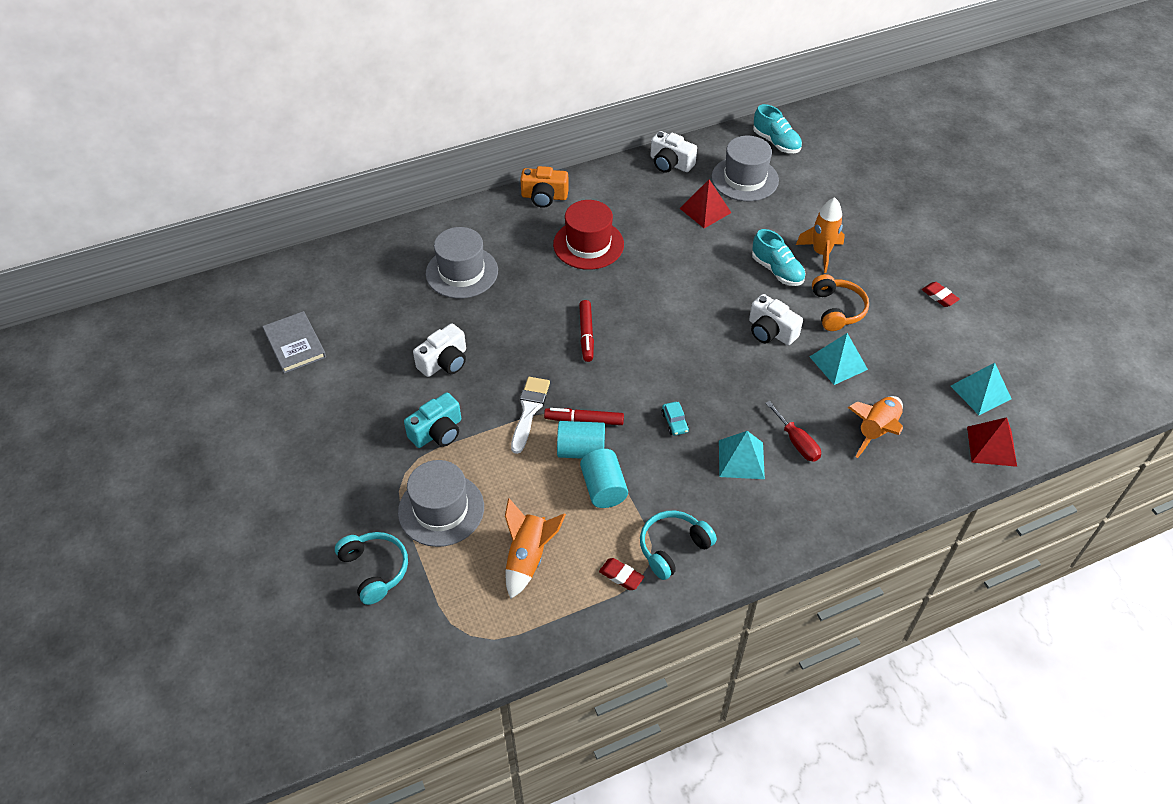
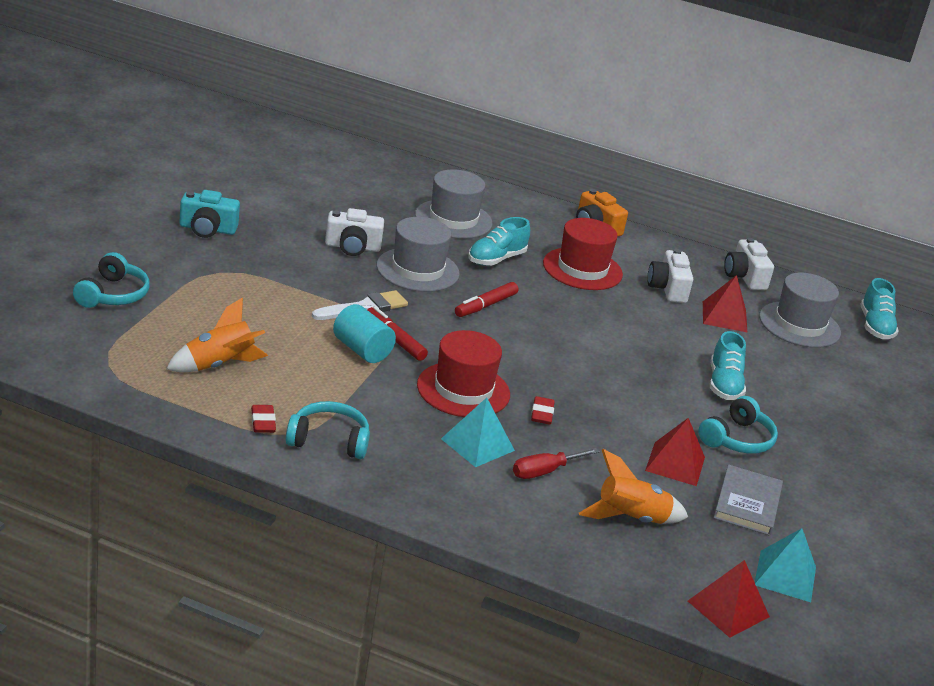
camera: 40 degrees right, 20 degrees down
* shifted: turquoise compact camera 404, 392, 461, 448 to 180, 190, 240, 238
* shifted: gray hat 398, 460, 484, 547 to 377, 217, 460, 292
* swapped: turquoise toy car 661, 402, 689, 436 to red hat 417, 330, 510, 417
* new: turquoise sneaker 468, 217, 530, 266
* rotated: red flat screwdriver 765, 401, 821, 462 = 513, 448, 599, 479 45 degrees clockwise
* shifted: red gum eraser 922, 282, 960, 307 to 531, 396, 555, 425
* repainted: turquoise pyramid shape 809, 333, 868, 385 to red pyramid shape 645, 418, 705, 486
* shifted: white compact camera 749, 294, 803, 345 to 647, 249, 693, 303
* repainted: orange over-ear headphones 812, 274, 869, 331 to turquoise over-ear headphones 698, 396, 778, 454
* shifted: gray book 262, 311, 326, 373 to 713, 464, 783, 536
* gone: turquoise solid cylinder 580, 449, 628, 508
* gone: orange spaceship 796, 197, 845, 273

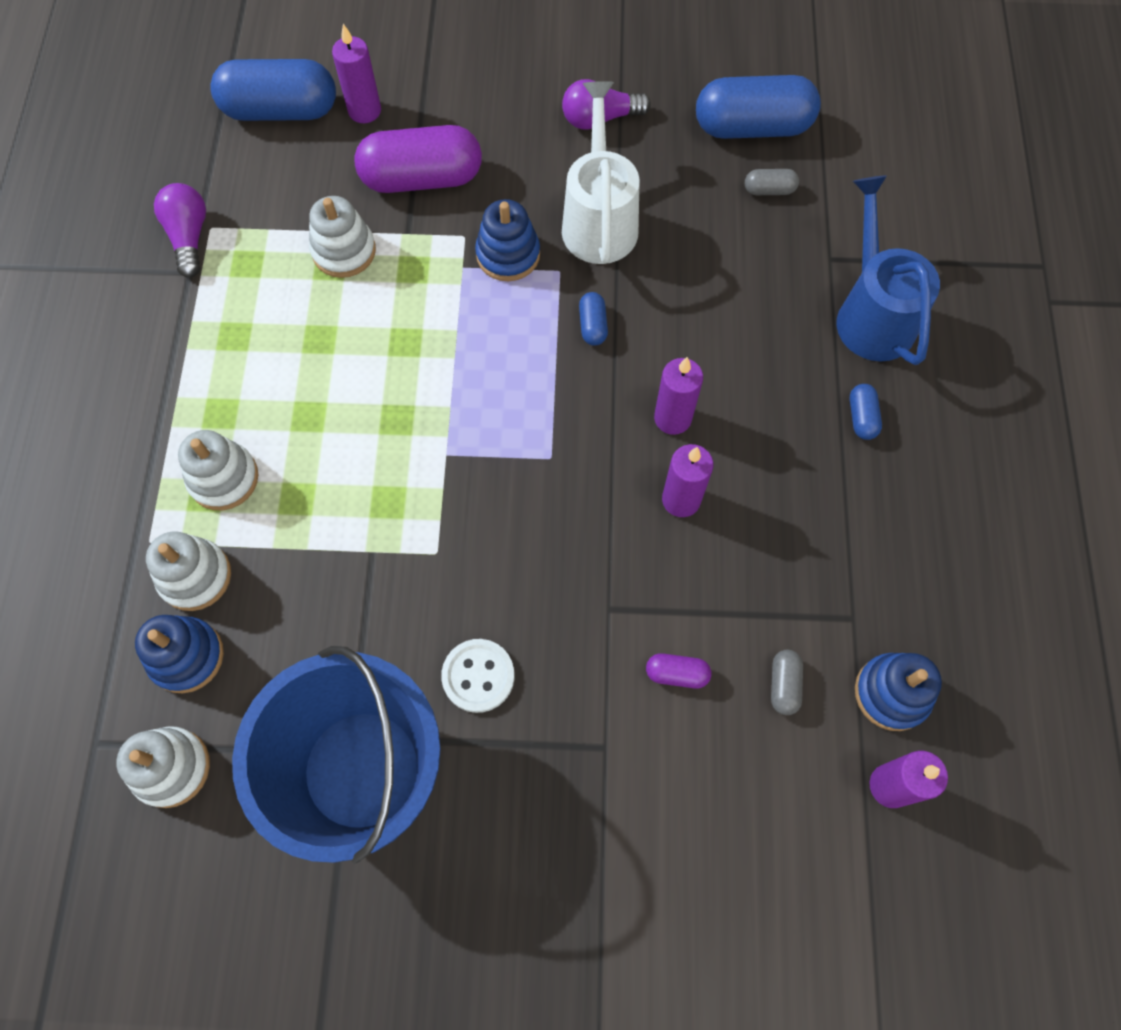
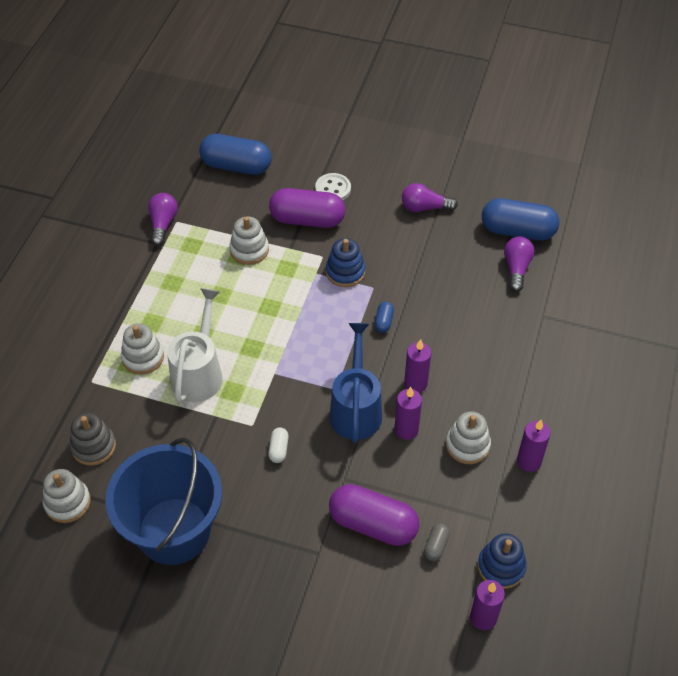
camera: 15 degrees right, 15 degrees down
* repainted: royal blue stacking rings 135, 615, 224, 693 to gray stacking rings 70, 413, 116, 466
* shifted: white sprinkling can 562, 81, 640, 264 to 167, 288, 223, 403
* new: white pill shape 268, 427, 289, 463
* shifted: white button 441, 639, 515, 713 to 315, 173, 351, 200
* shifted: royal blue sprinkling can 837, 175, 940, 365 to 329, 323, 382, 443
* scaled: purple pill shape 646, 653, 711, 688 = 329, 484, 419, 546 x2.32
* shifted: white stacking rings 146, 531, 231, 611 to 446, 411, 491, 464
* swapped: gray pill shape 745, 169, 799, 195 to purple light bulb 504, 237, 534, 292
* shifted: purple pillar candle 332, 24, 381, 123 to 517, 420, 551, 472
* gone: royal blue pill shape 850, 384, 882, 440

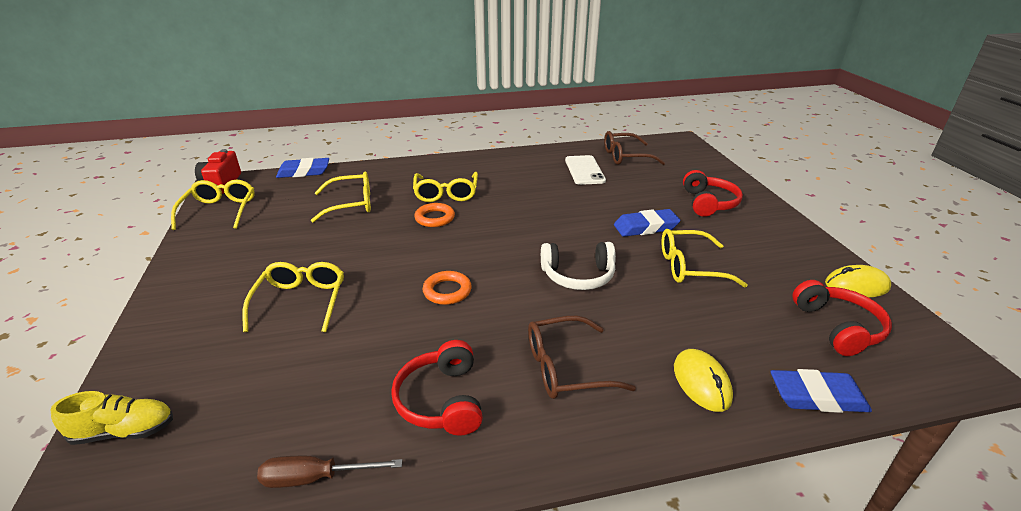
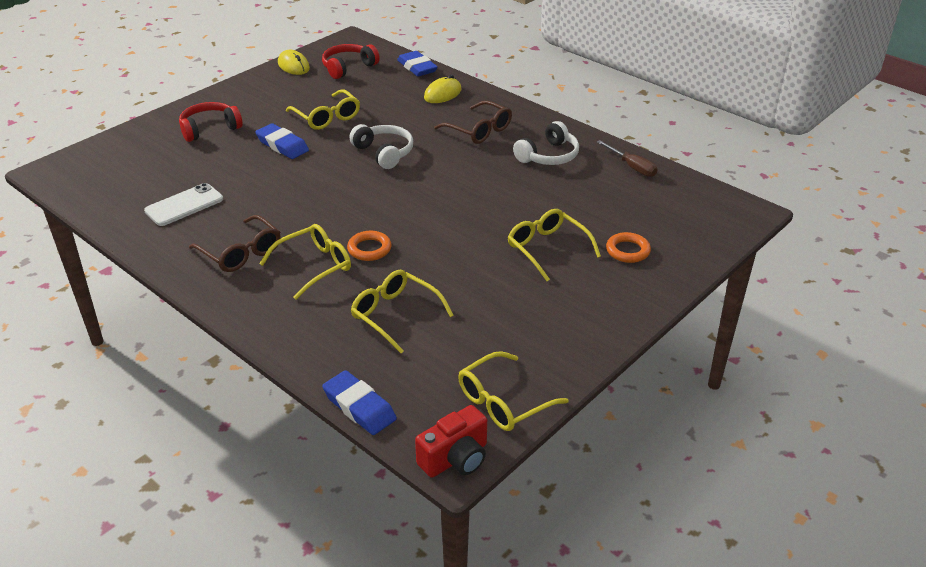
camera: 125 degrees left, 5 degrees up
* shifted: brown glasses 604, 131, 665, 165 to 189, 215, 281, 272
* rotated: golden glasses 242, 262, 344, 332 = 508, 209, 601, 281 90 degrees clockwise
* repainted: red over-ear headphones 391, 340, 483, 436 to white over-ear headphones 513, 121, 579, 165
* shifted: orange hoop 422, 271, 472, 305 to 606, 232, 651, 263
* gone: golden sneaker 50, 391, 173, 445

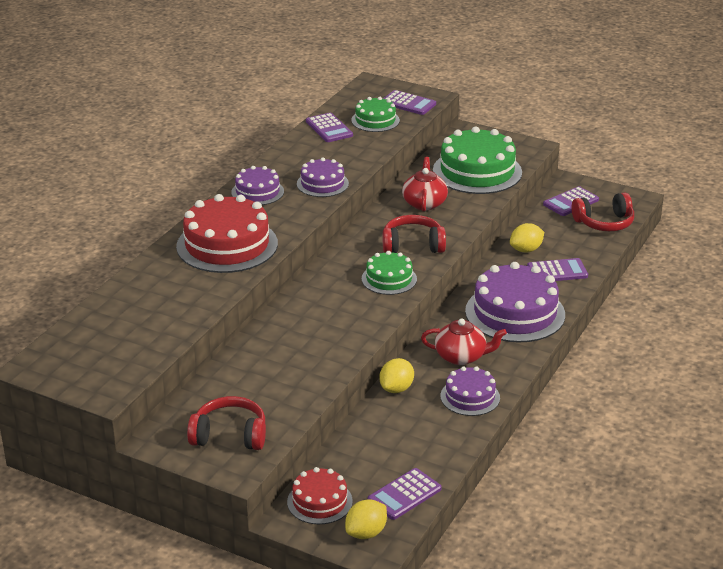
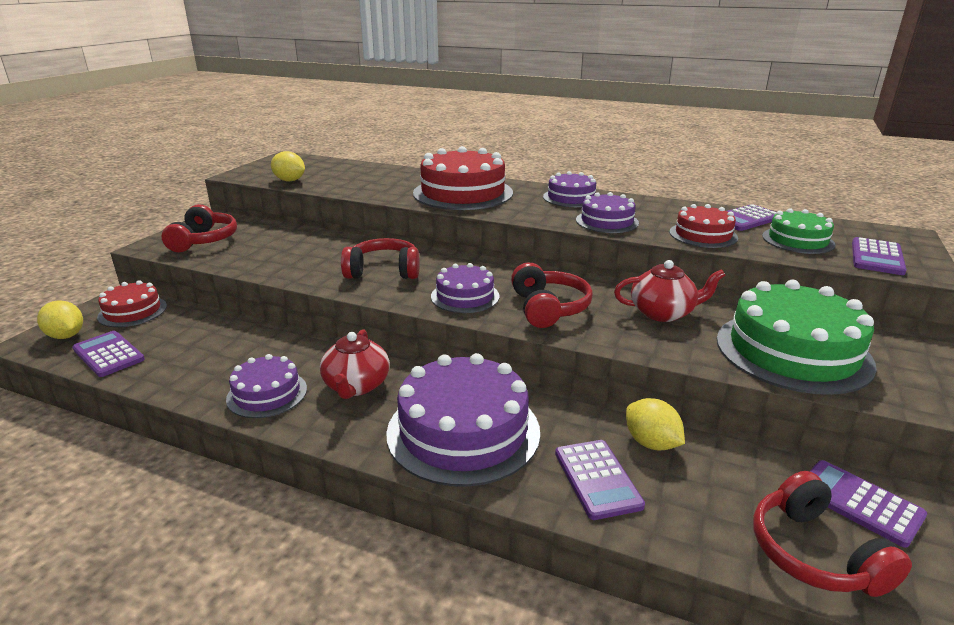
camera: 85 degrees right, 5 degrees down
* shifted: golden citrus fruit 379, 358, 414, 393 to 271, 151, 305, 182
* new: red over-ear headphones 341, 238, 420, 279
* repainted: emerald cake 362, 251, 417, 295 to purple cake 431, 263, 500, 313
* new: red cake 669, 204, 738, 248

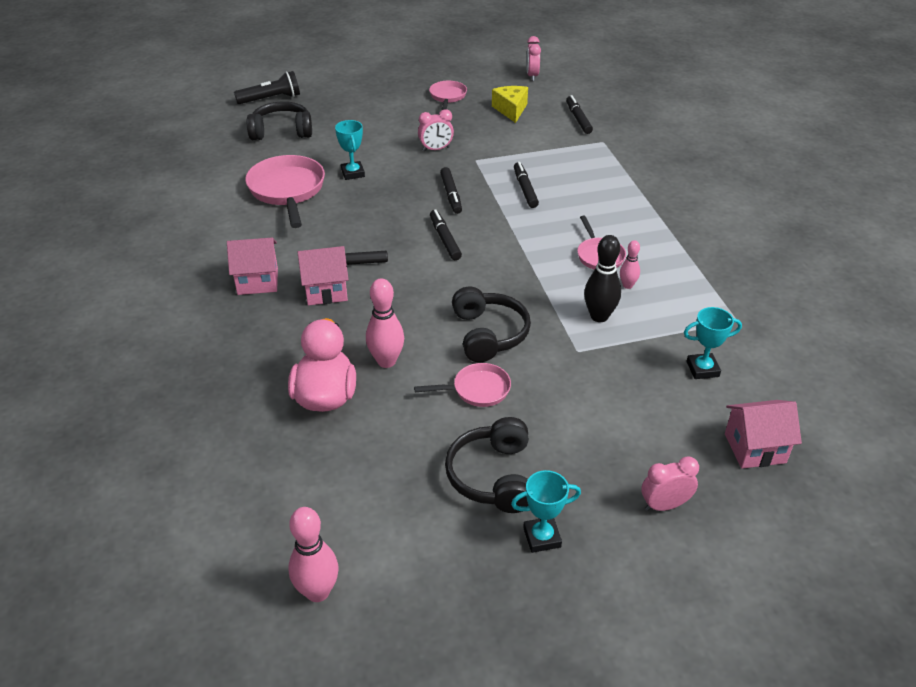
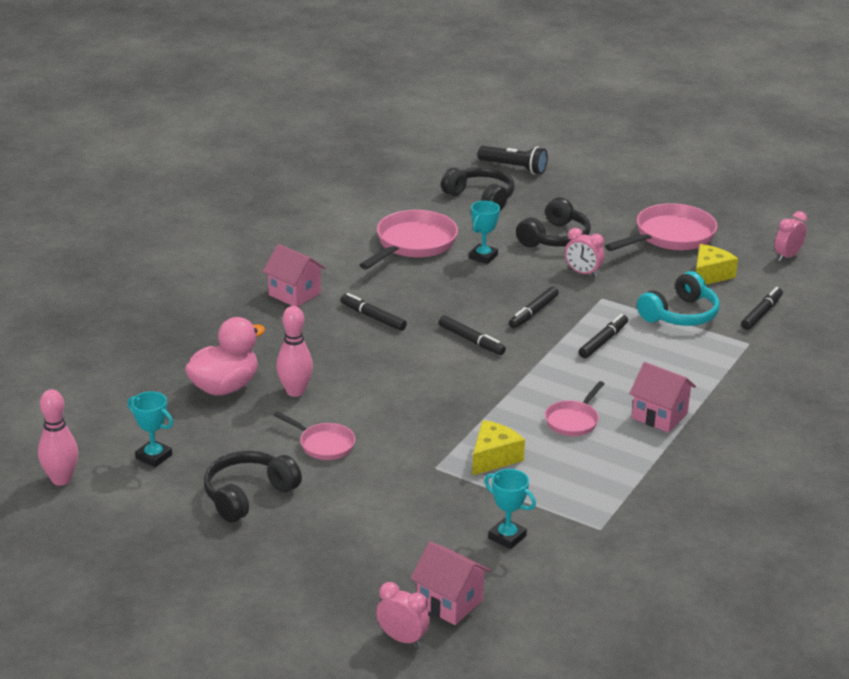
camera: 45 degrees right, 10 degrees down
* shifted: turquoise award cup 511, 470, 581, 553 to 128, 391, 173, 467
* shifted: rosy clock 641, 456, 699, 511 to 376, 582, 430, 647
* rotated: jet-black marker 430, 210, 462, 260 = 439, 315, 506, 355 105 degrees clockwise
* swapped: jet-black skittle 584, 235, 621, 322 to golden cheese wedge 472, 420, 525, 476
* shifted: jet-black over-ear headphones 452, 287, 531, 362 to 516, 197, 591, 247
* scaled: rosy pan 429, 81, 467, 110 = 605, 203, 718, 251 x1.79
* shifted: rosy house 298, 246, 349, 305 to 629, 362, 696, 433
* new: turquoise over-ear headphones 637, 271, 720, 326
* gone: rosy skittle 620, 240, 640, 289

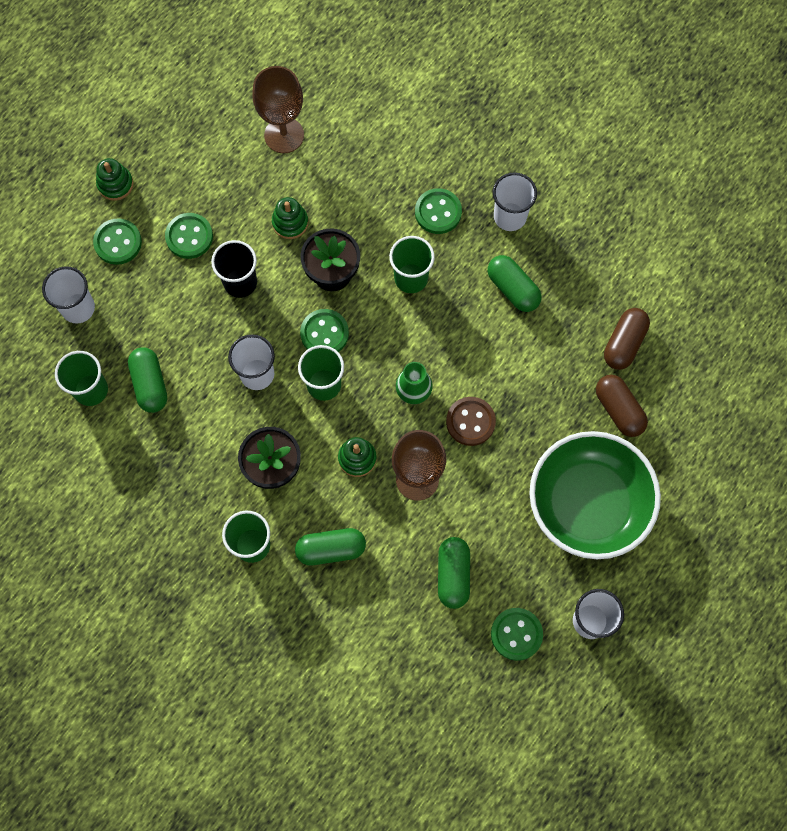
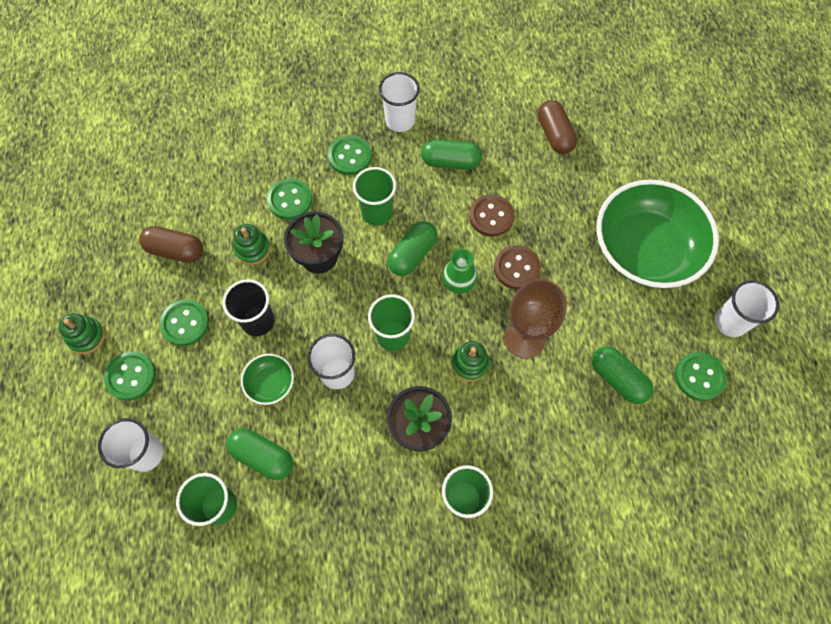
camera: 45 degrees left, 5 degrees down
* shifted: brown pill shape 596, 375, 648, 437 to 139, 226, 203, 263
* new: emerald bowl 241, 354, 294, 405
* shifted: emerald button 300, 309, 349, 352 to 267, 178, 312, 220
* shifted: emerald pill shape 295, 528, 366, 565 to 387, 221, 438, 276
* new: brown button 469, 194, 515, 237
* gone: brown goblet 252, 66, 304, 153

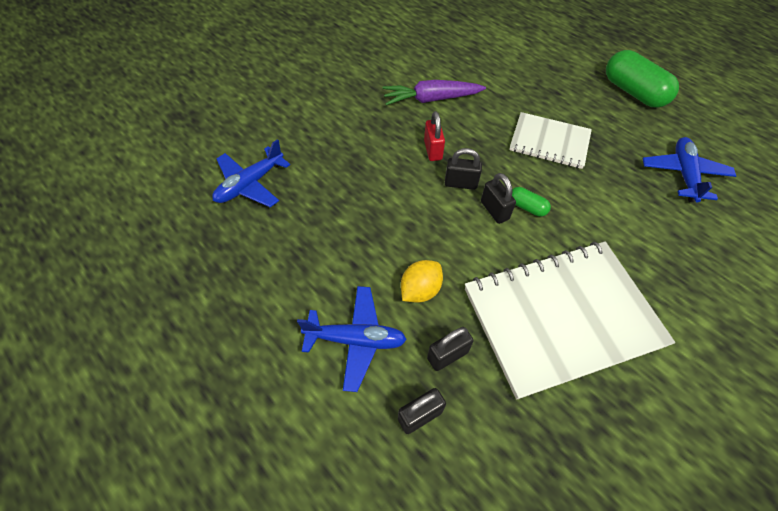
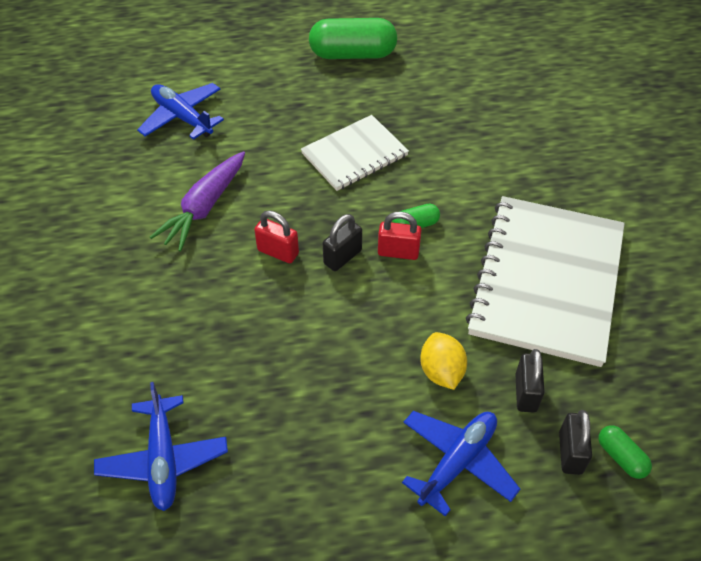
camera: 55 degrees left, 5 degrees down
* shifted: royal blue toy plane 643, 137, 736, 202 to 137, 83, 224, 140
* repainted: jet-black small lock 481, 173, 516, 224 to red small lock 378, 212, 422, 260
* new: emerald pill shape 599, 425, 652, 479

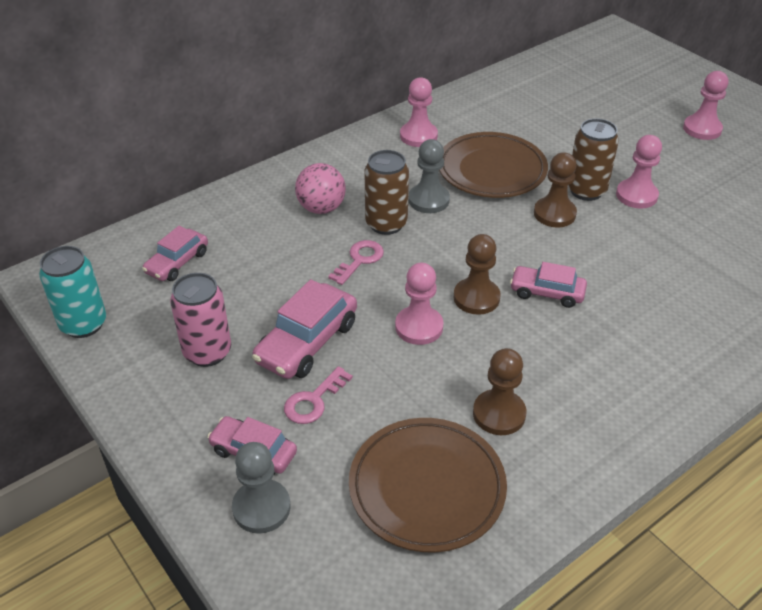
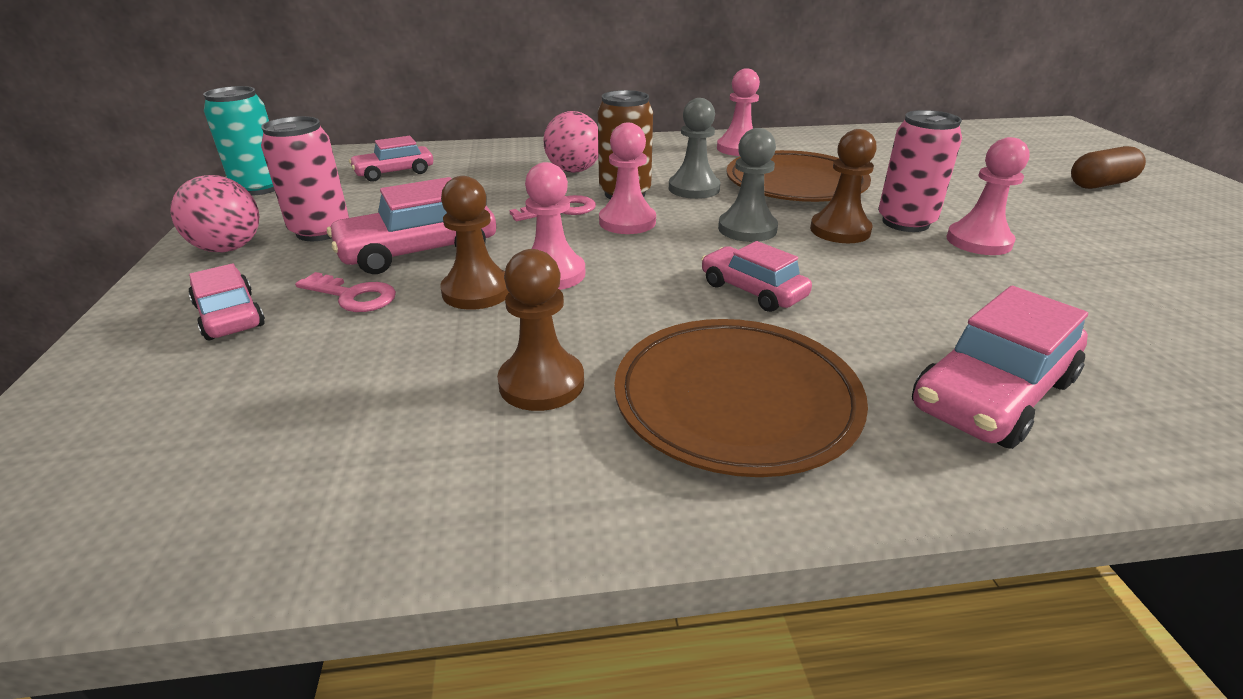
camera: 30 degrees right, 10 degrees down
* new: rosy play ball 171, 175, 259, 252
* rotated: rosy latchkey 284, 366, 353, 424 = 295, 272, 396, 312 135 degrees counterclockwise
* shifted: brown chess pawn 454, 234, 501, 315 to 440, 176, 509, 310
* shifted: rosy chess pawn 683, 71, 728, 140 to 599, 123, 656, 234
* shifted: brown flat dish 349, 418, 507, 553 to 614, 319, 868, 477
* shifted: gray chess pawn 232, 442, 291, 534 to 718, 128, 778, 242
* repainted: brown tin 568, 118, 619, 201 to rosy tin 878, 110, 962, 232
* new: rosy toy car 912, 286, 1088, 449
* new: brown pill shape 1071, 146, 1146, 189

